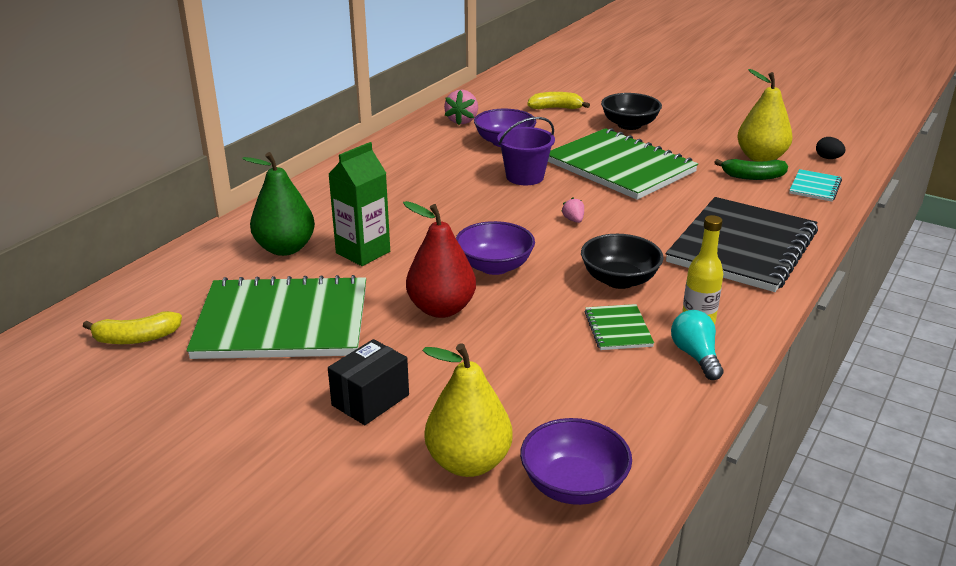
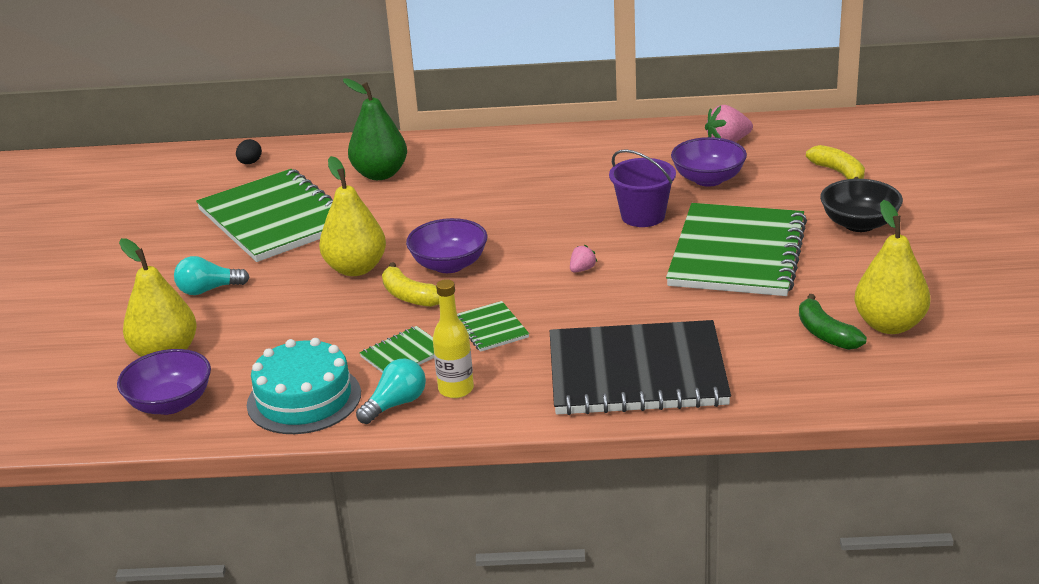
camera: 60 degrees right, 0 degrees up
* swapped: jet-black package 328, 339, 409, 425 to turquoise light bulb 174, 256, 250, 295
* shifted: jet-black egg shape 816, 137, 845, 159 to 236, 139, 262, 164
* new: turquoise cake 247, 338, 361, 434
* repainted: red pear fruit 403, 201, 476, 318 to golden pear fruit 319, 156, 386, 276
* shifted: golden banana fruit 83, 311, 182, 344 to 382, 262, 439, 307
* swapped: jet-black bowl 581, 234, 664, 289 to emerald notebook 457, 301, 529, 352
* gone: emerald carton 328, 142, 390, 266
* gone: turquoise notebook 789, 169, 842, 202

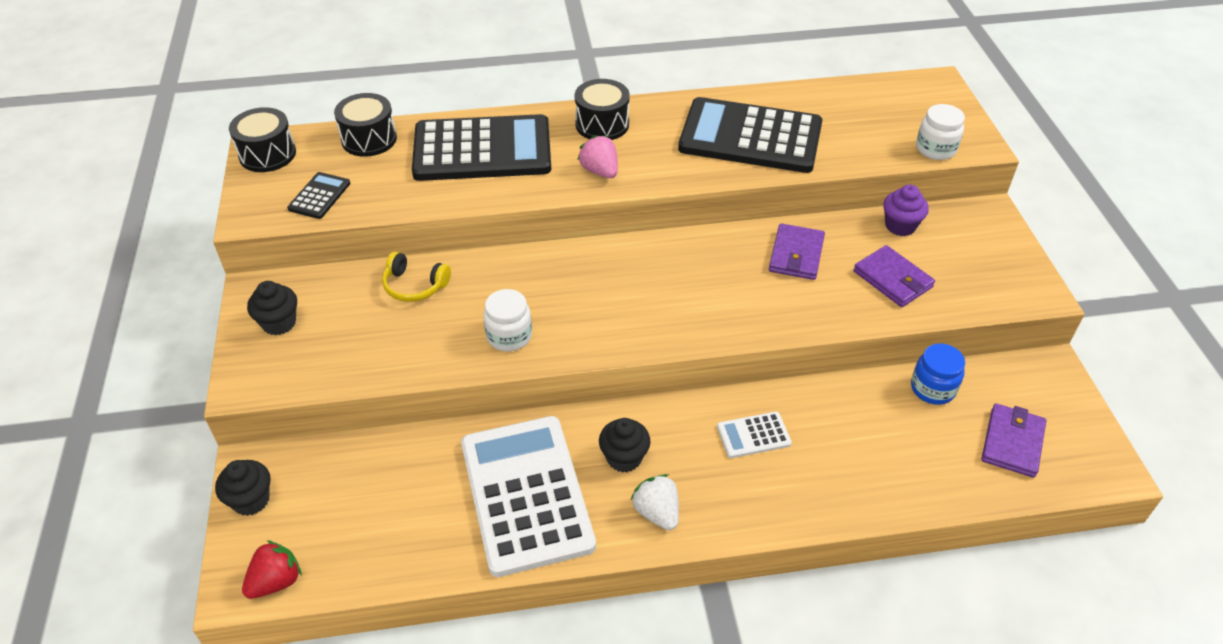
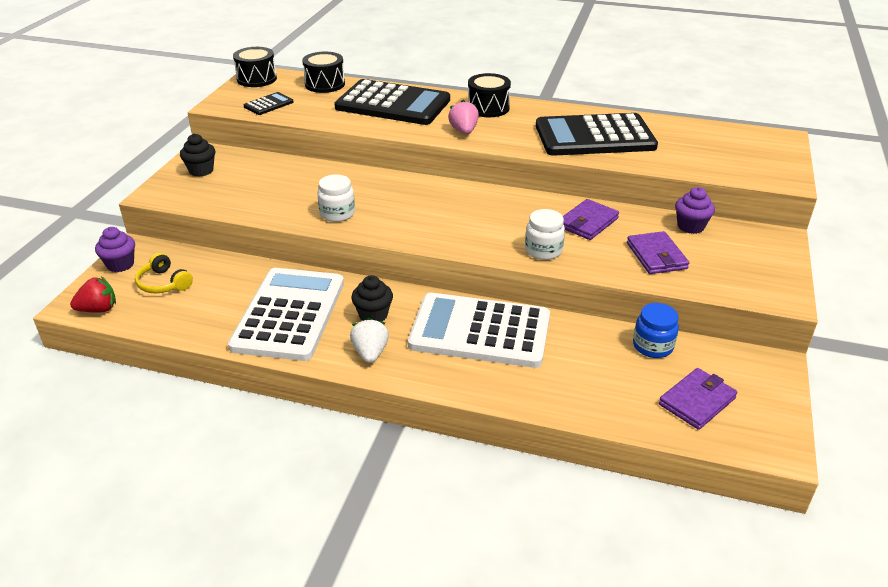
camera: 25 degrees right, 10 degrees down
* repainted: jet-black cupcake 215, 460, 270, 516 to purple cupcake 95, 227, 135, 272
* shifted: golden over-ear headphones 382, 252, 451, 302 to 135, 253, 193, 293
* scaled: white adding machine 717, 412, 792, 458 = 408, 293, 550, 368 x2.36
* shifted: white preserve jar 916, 104, 965, 160 to 525, 209, 565, 260
* rotated: jet-black adding machine 678, 97, 822, 173 = 536, 113, 658, 156 45 degrees counterclockwise

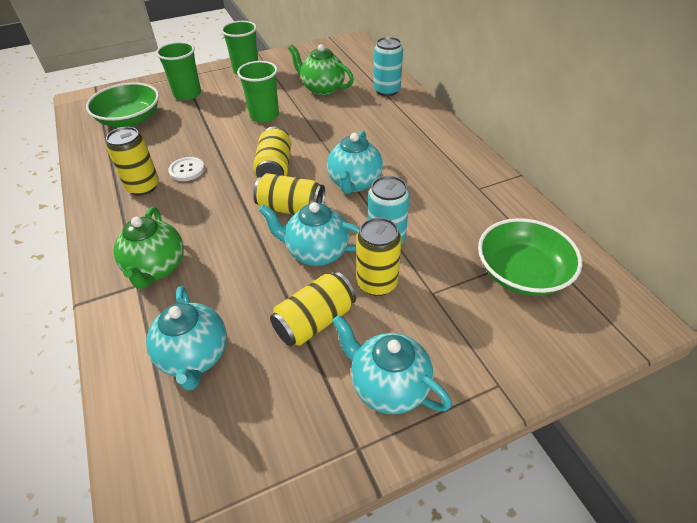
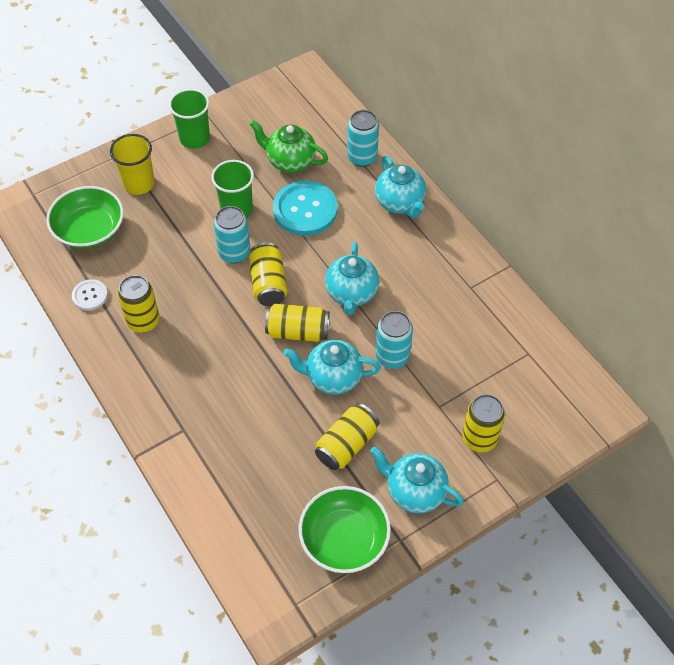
camera: 10 degrees left, 10 degrees up
* shifted: white button 168, 157, 205, 181 to 72, 279, 108, 311
* repainted: emerald tumbler 156, 42, 201, 100 to golden tumbler 110, 134, 155, 195
* new: turquoise tin 214, 206, 250, 263
* new: turquoise button 273, 181, 338, 236
* shifted: emerald bowl 478, 218, 582, 296 to 298, 486, 391, 573
* shifted: turquoise china teapot 146, 286, 227, 391 to 375, 156, 426, 218
* shifted: golden tin 356, 217, 402, 296 to 462, 394, 505, 452
* gone: emerald china teapot 113, 206, 184, 289

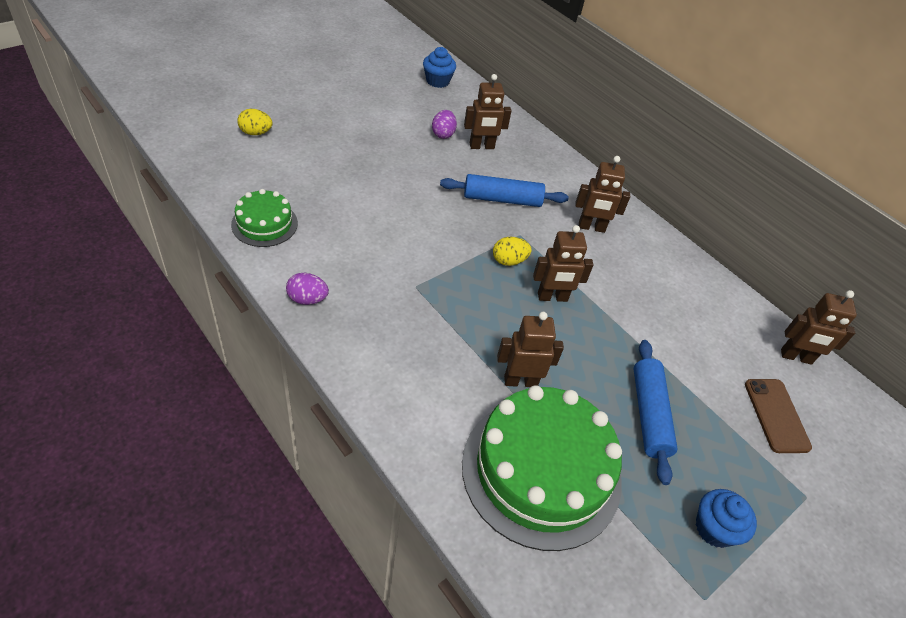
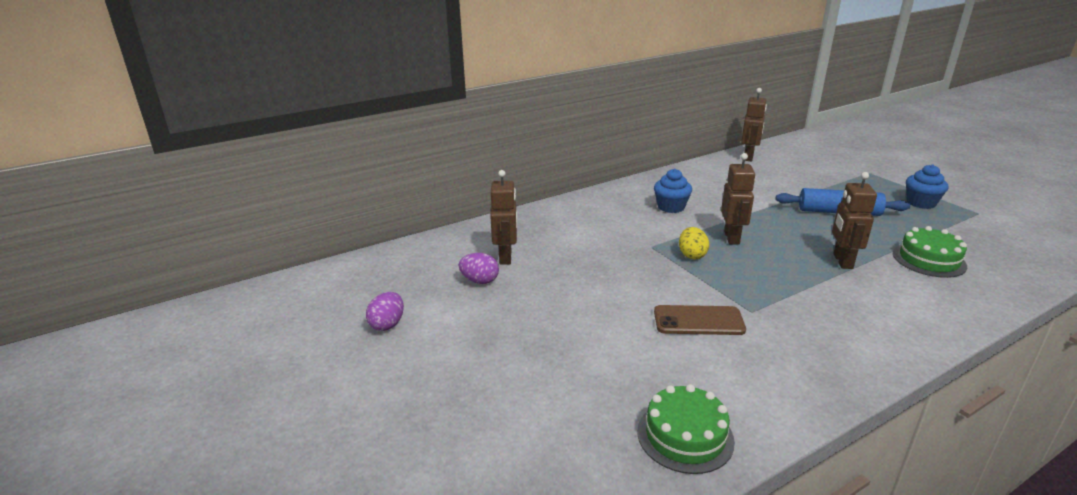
camera: 75 degrees left, 20 degrees down
* shifted: purple egg shape 286, 273, 329, 305 to 366, 292, 404, 331
* shifted: royal blue cupcake 423, 47, 456, 88 to 654, 169, 692, 213
* shifted: brown phone 745, 379, 812, 453 to 654, 305, 746, 335
* scaled: emerald cake 462, 385, 622, 551 = 893, 226, 967, 278 x0.50
* gone: golden egg shape 237, 109, 273, 135
* gone: royal blue dough roller 440, 174, 569, 207
* gone: brown toy robot 575, 156, 630, 233

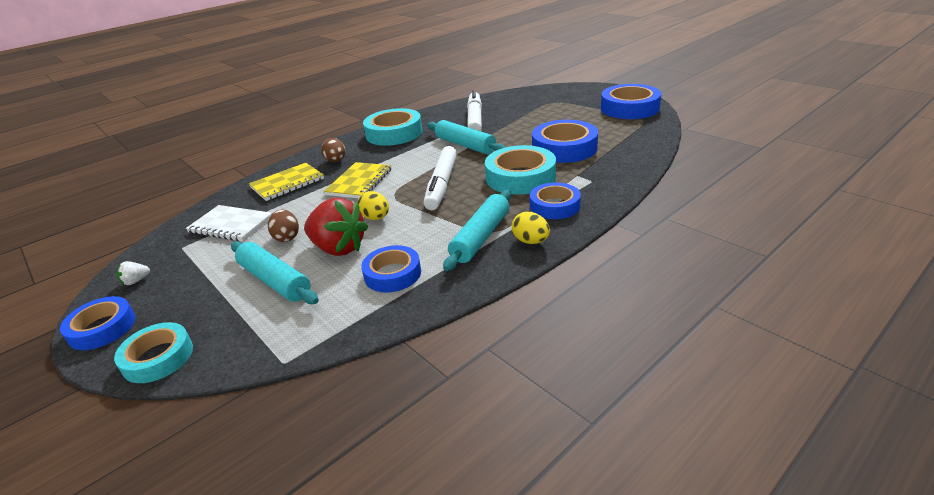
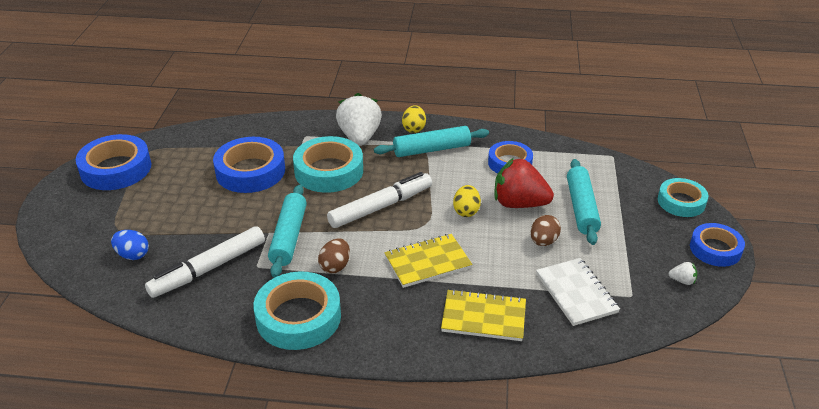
camera: 135 degrees left, 5 degrees up
* new: royal blue egg shape 111, 230, 149, 260
* shifted: brown egg shape 321, 138, 346, 162 to 318, 239, 350, 273
* swapped: royal blue roll of tape 530, 182, 581, 219 to white toy strawberry 336, 93, 382, 146
* rotated: red toy strawberry 304, 198, 368, 256 = 494, 158, 554, 208 60 degrees counterclockwise

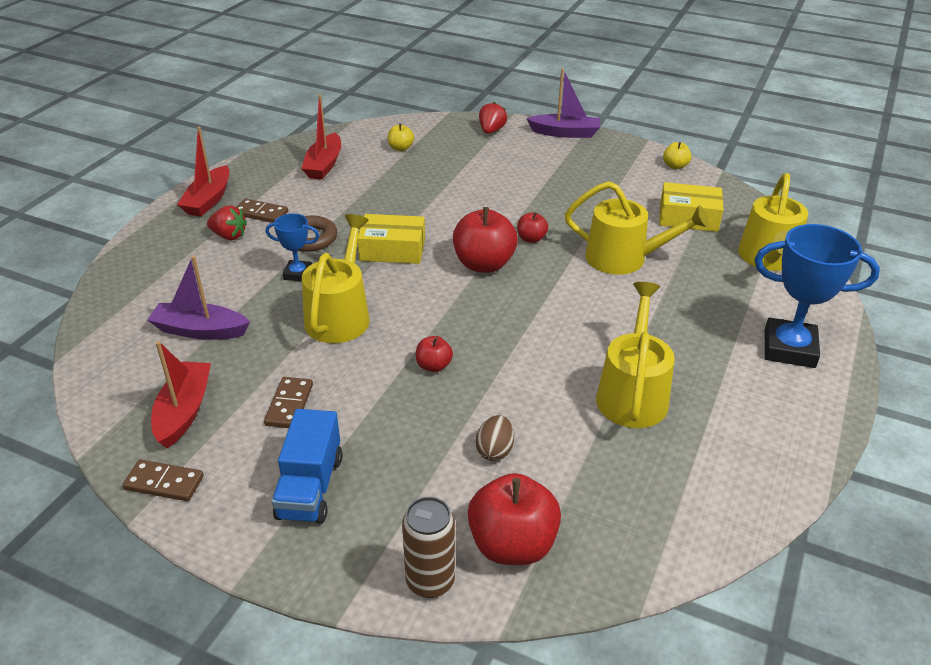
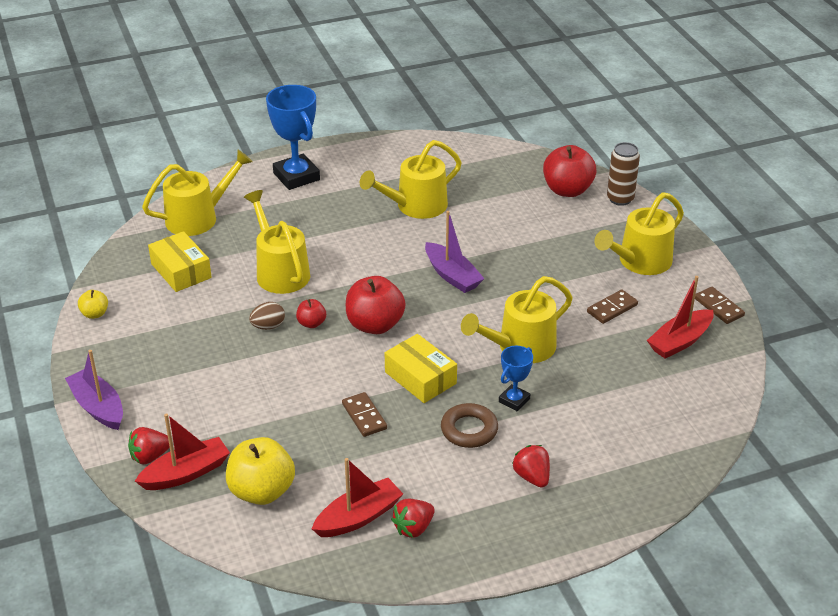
camera: 135 degrees left, 0 degrees up
* shifted: red toy boat 177, 127, 229, 217 to 135, 413, 230, 490
* scaled: golden toy apple 388, 123, 414, 151 = 226, 437, 295, 505 x1.99
* shifted: brown egg shape 476, 415, 514, 461 to 249, 302, 285, 330
* shifted: brown domino piece 237, 199, 288, 223 to 342, 392, 387, 437
* new: red toy strawberry 391, 499, 435, 538
* shifted: purple toy boat 148, 256, 250, 340 to 425, 211, 485, 293
* rotated: royal blue award cup 266, 213, 319, 281 = 499, 346, 533, 412 75 degrees clockwise
* swapped: royal blue truck 272, 409, 342, 524 to golden sprinkling can 594, 192, 684, 275
* gone: red toy apple 416, 336, 453, 372

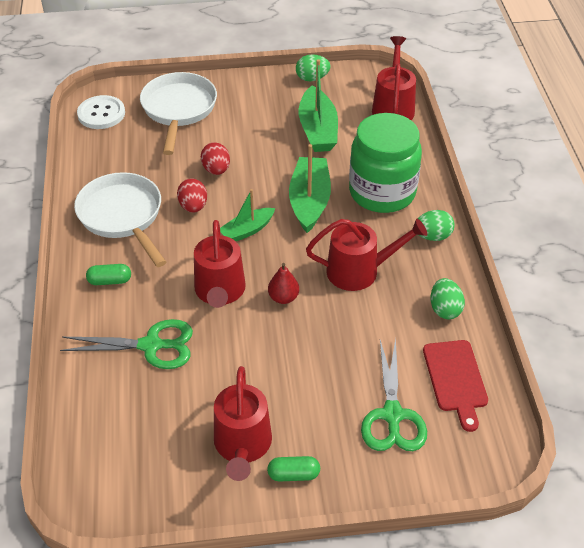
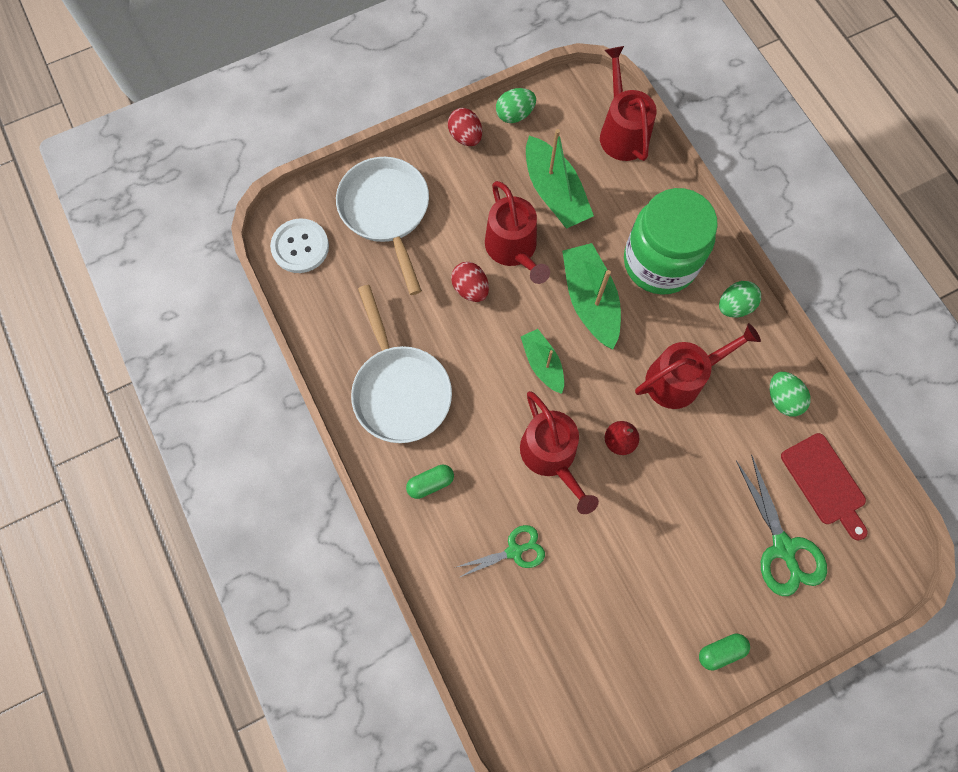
camera: 20 degrees left, 25 degrees up
* rotated: white pan 74, 172, 166, 267 = 351, 285, 452, 443 150 degrees counterclockwise
* shifted: red egg shape 177, 178, 207, 213 to 448, 108, 482, 146
* scaled: emerald scissors 60, 319, 193, 369 = 457, 525, 545, 577 x0.64
* shifted: red sprinkling can 214, 366, 272, 481 to 485, 181, 550, 284
* rotated: emerald toy boat 220, 189, 275, 241 = 521, 329, 564, 394 120 degrees clockwise

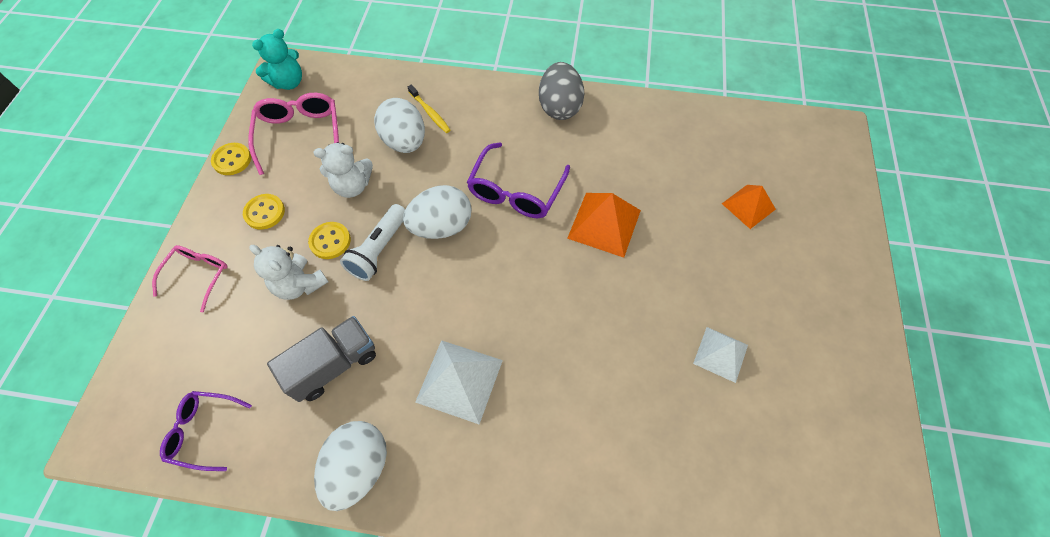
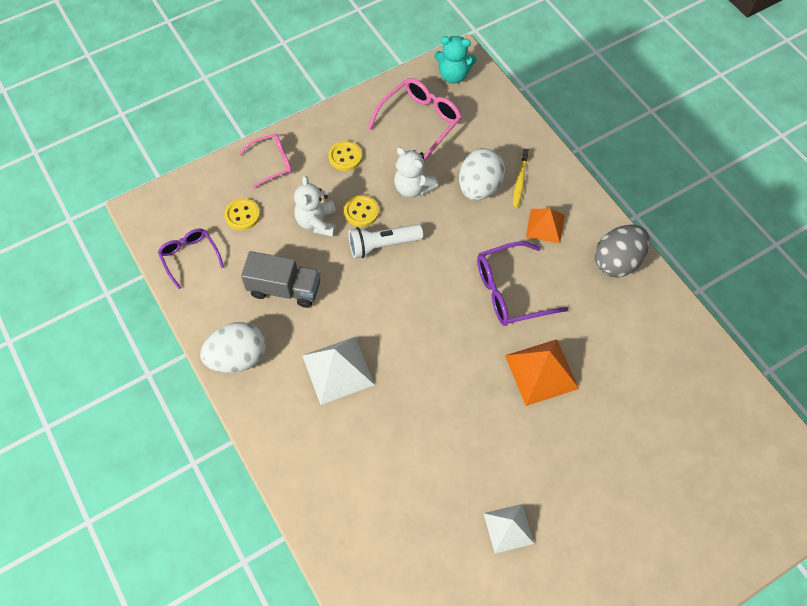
camera: 50 degrees right, 0 degrees up
* shifted: golden button 211, 143, 251, 175 to 224, 198, 260, 230
* shifted: orange pyramid shape 722, 185, 776, 229 to 526, 209, 565, 243
* gone: white egg shape 403, 185, 472, 239

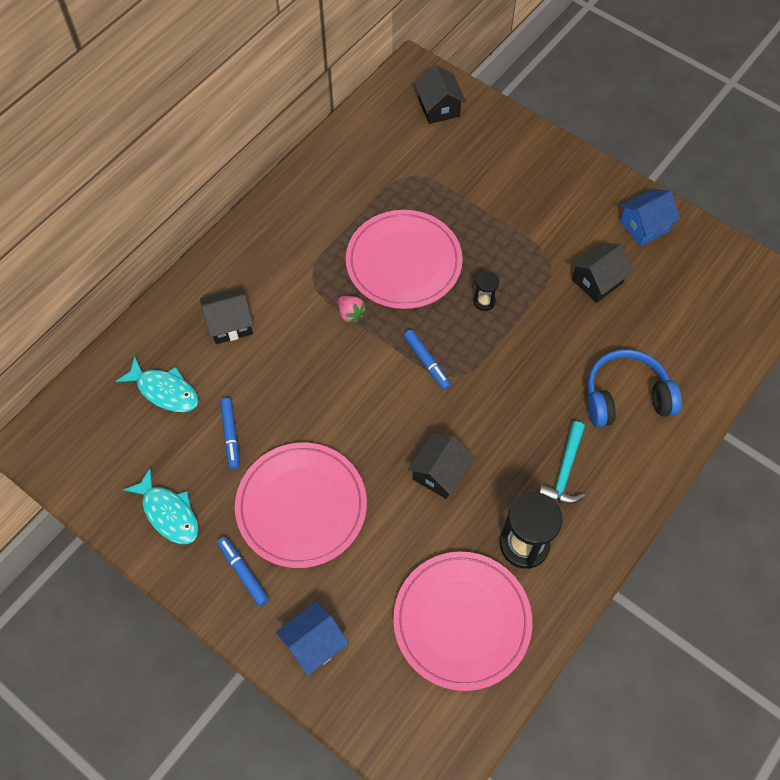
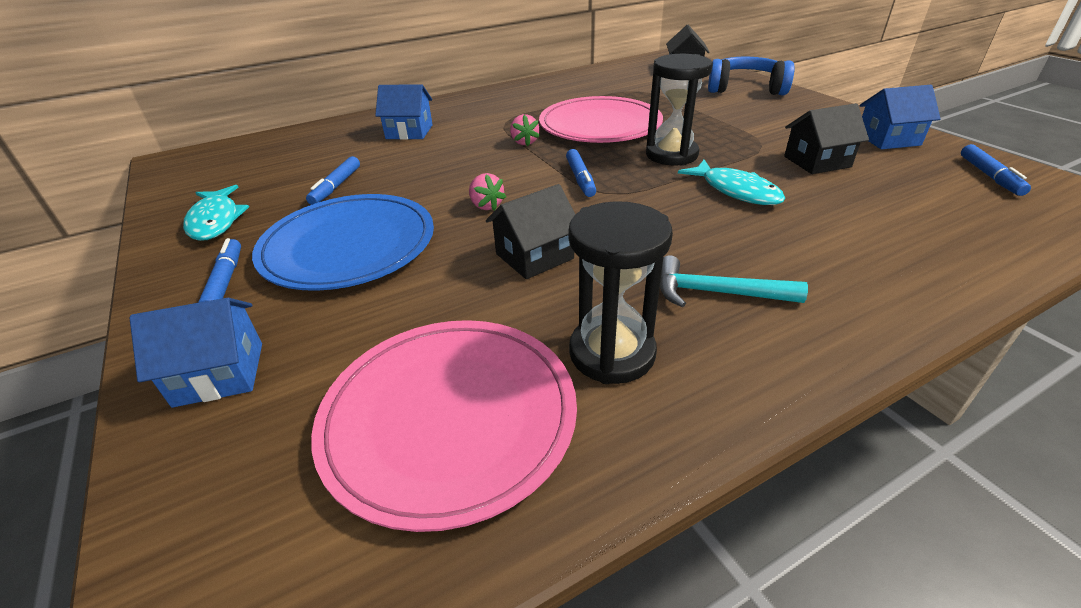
camera: 25 degrees right, 25 degrees down
* repainted: rosy flat dish 235, 443, 367, 568 to royal blue flat dish 252, 194, 434, 291
* repainted: jet-black house 200, 287, 254, 344 to royal blue house 375, 84, 433, 140
* new: rosy toy strawberry 469, 173, 506, 211
* scaled: jet-black hourglass 473, 272, 499, 311 = 646, 54, 713, 166 x1.99
* rotated: turquoise claw hammer 539, 421, 585, 504 = 660, 255, 808, 307 60 degrees clockwise
* shifted: turquoise fish 116, 357, 199, 412 to 678, 160, 786, 205
* shifted: royal blue over-ear headphones 587, 349, 682, 427 to 708, 57, 795, 95
* new: royal blue marker 961, 144, 1031, 196

